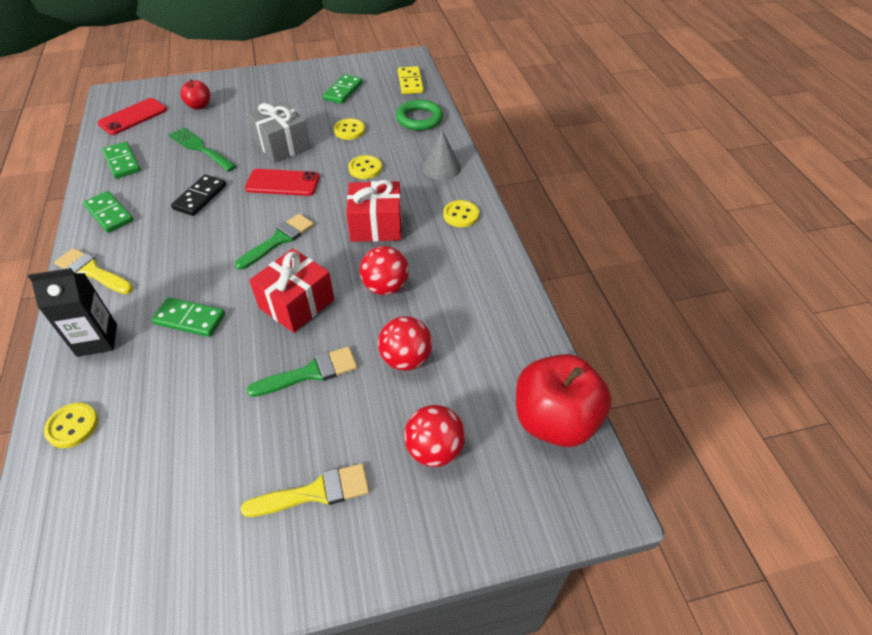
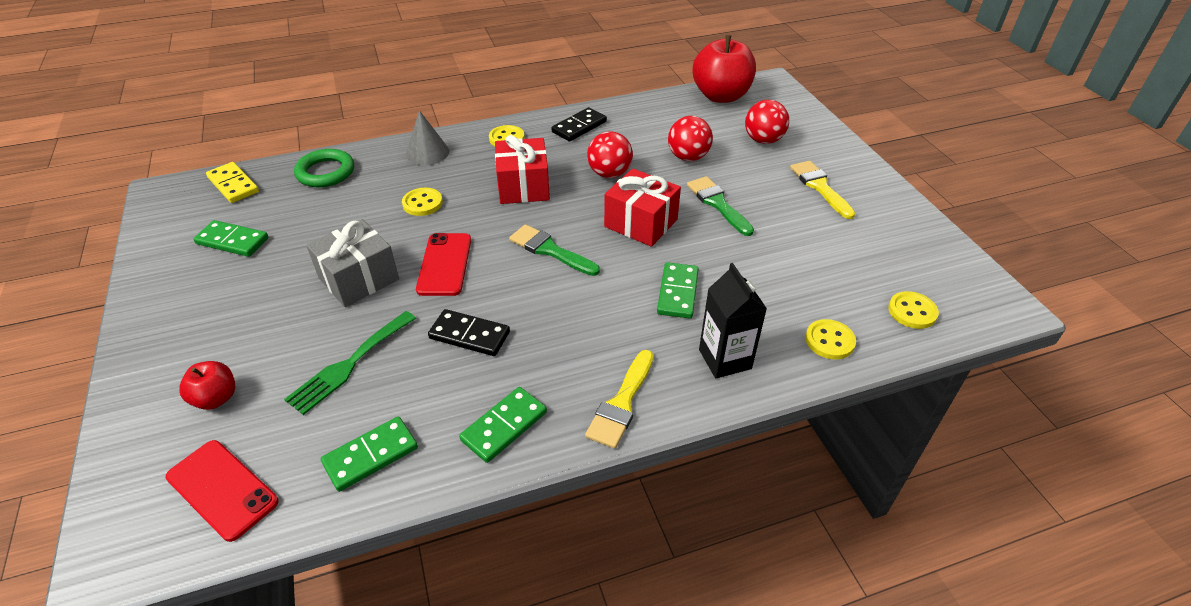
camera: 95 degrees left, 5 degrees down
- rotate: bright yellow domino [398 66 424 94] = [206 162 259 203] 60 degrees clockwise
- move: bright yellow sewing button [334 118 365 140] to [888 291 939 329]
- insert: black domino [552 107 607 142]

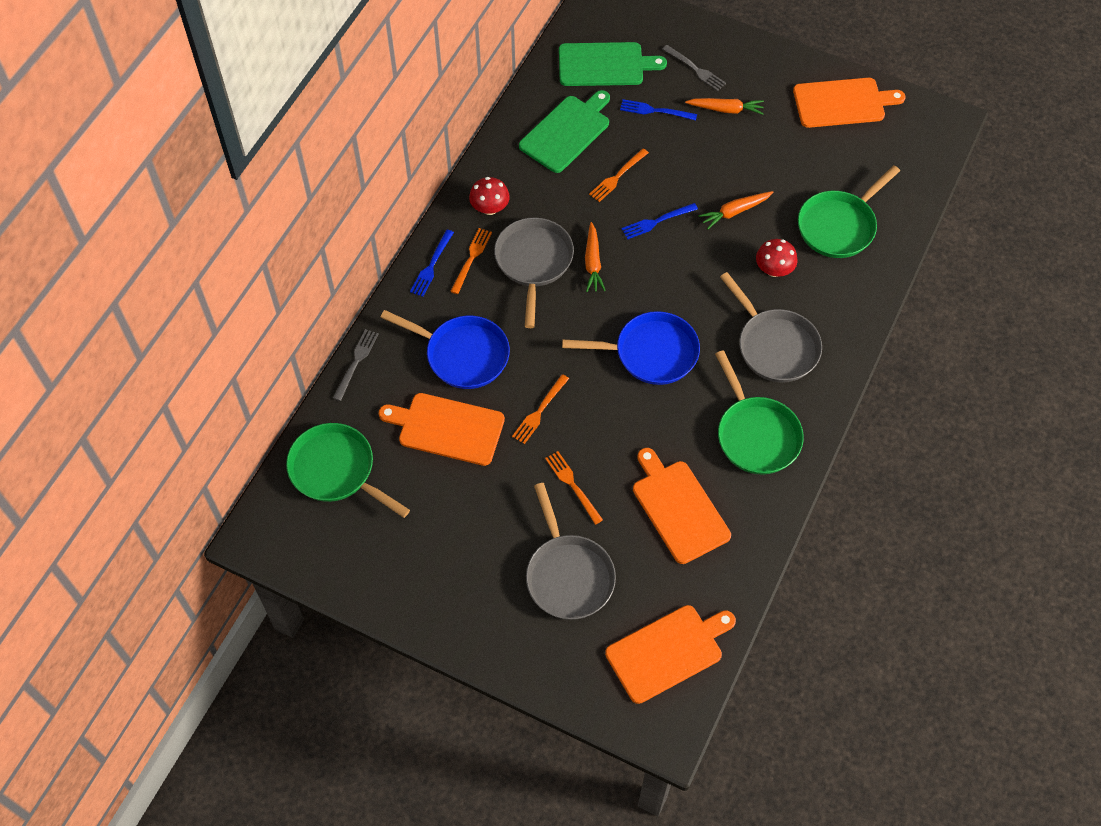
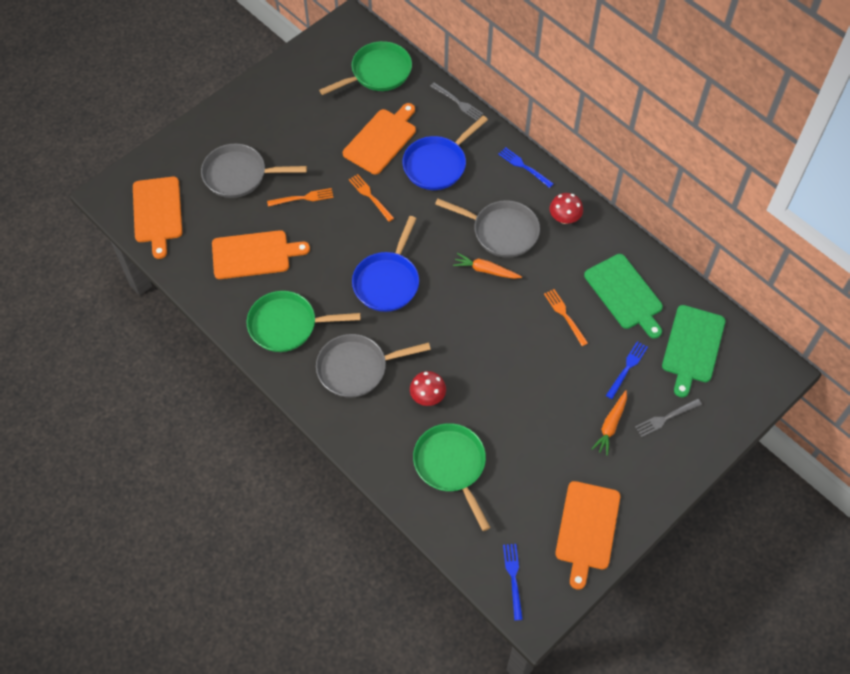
camera: 110 degrees right, 0 degrees up
- delete: bright orange carrot [698 191 774 229]
- move: cobalt fork [622 203 698 239] to [503 544 523 621]
- delete: bright orange fork [450 228 492 294]

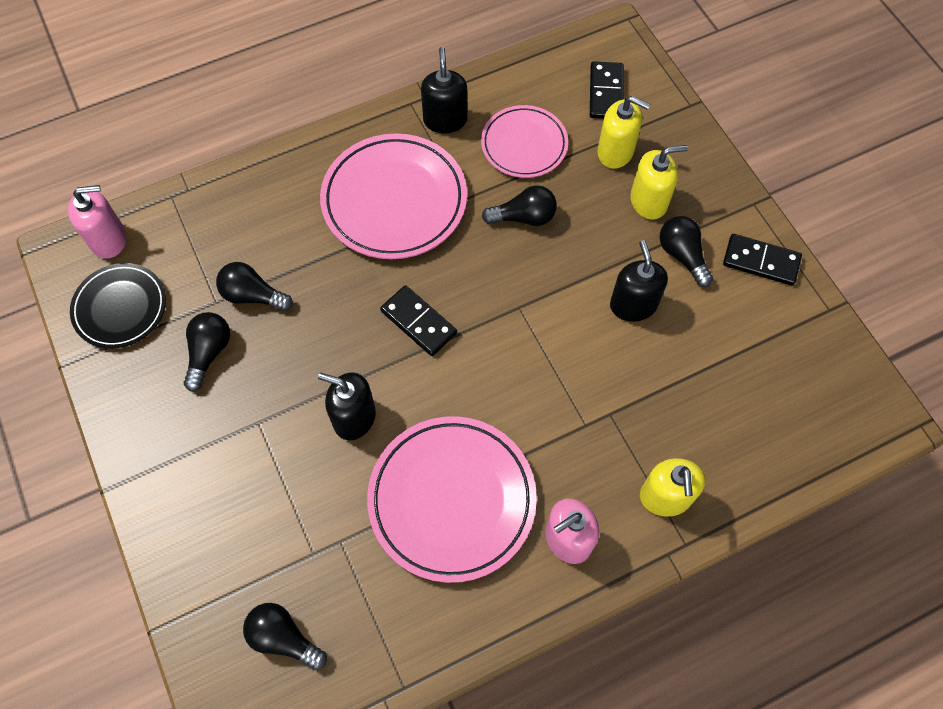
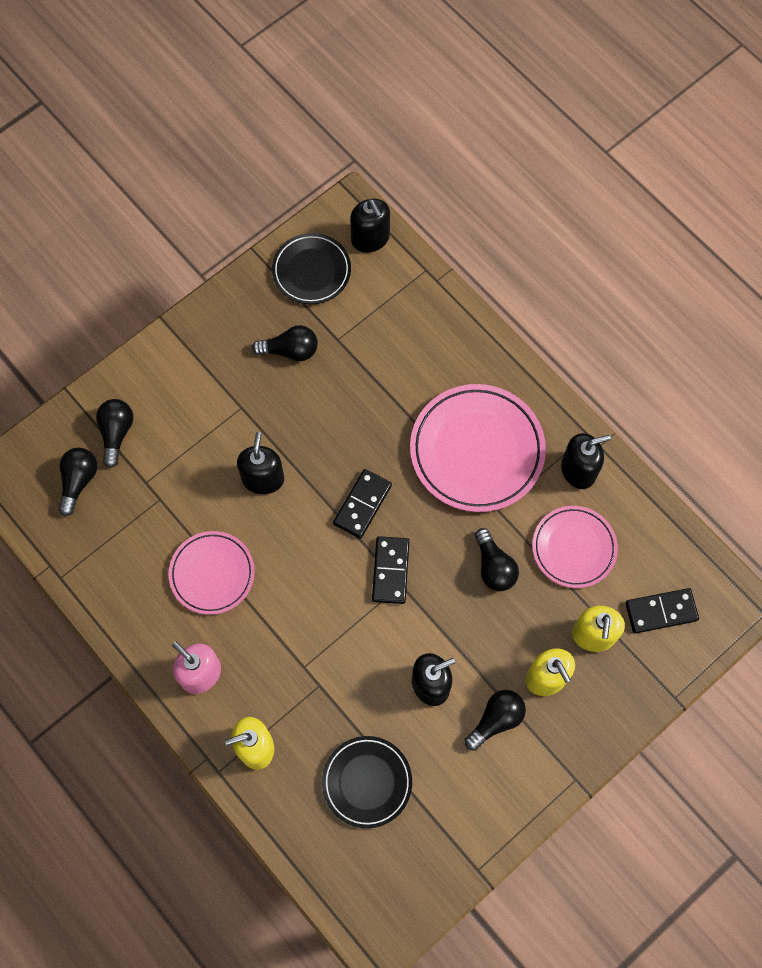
camera: 75 degrees right, 5 degrees up
- recolor: rosy soap pump [68 185 126 259] to black soap pump [350 198 390 253]
- move: black domino [723 234 802 285] to [372 536 410 604]
- move: black bulb [216 262 293 311] to [96 399 133 468]
- resize: rosy flat dish [367 416 537 583] = [168 531 255 615] x0.61
- insert: black flat dish [322 736 412 828]

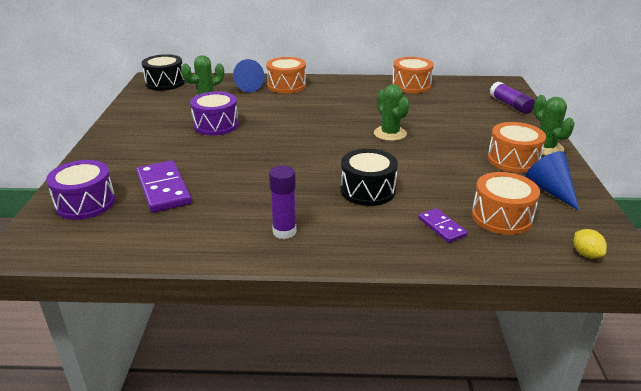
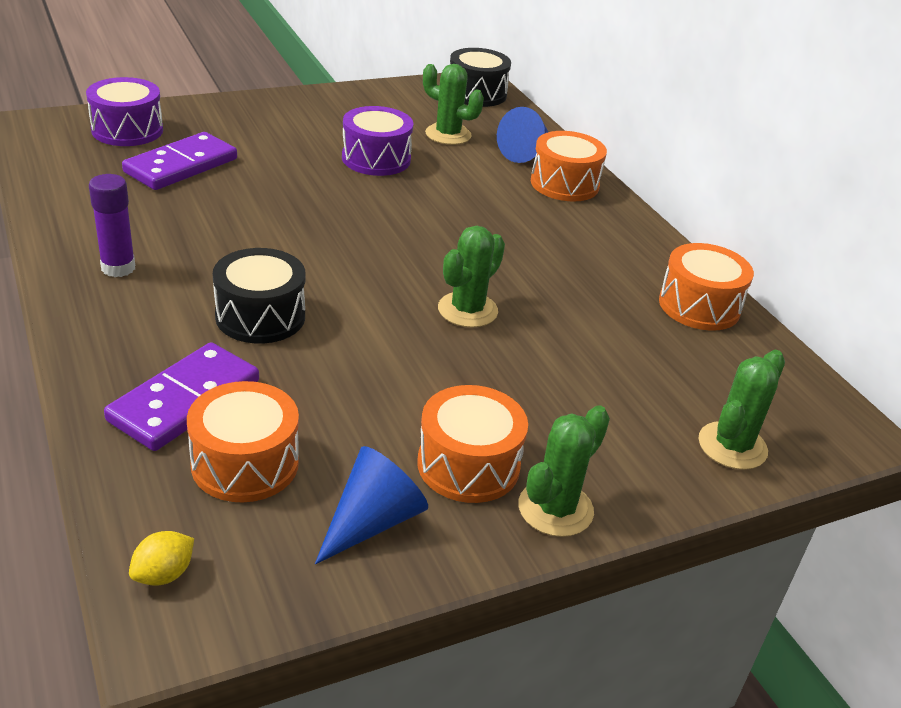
camera: 60 degrees right, 5 degrees up
- replace: violet glue stick [490 82 535 114] to emerald cactus [698 350 785 470]
- resize: violet domino [418 208 467 243] = [104 342 259 451] x1.81

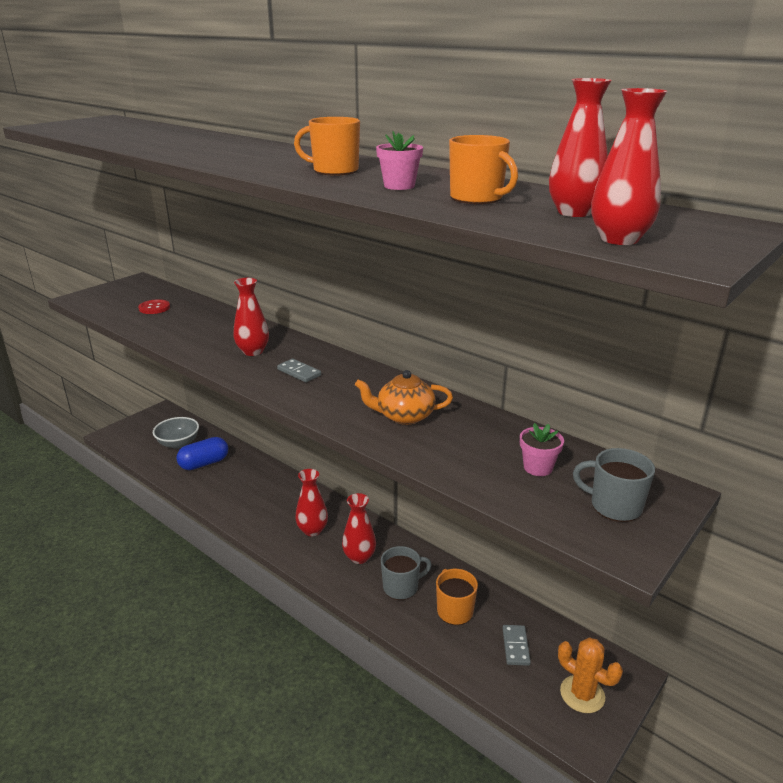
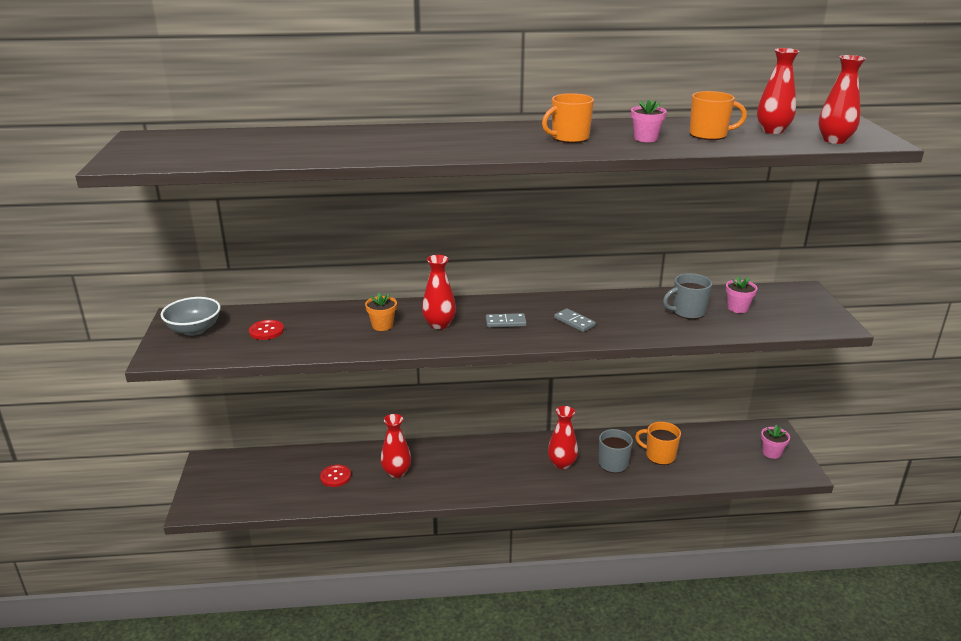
camera: 45 degrees left, 0 degrees up
- delete: bright orange teapot [355 370 453 425]
- move: gray bowl [153 417 199 449] to [161 297 221 336]
- replace: cobalt capsule [176 437 228 470] to red sewing button [320 465 351 487]
- move: gray tea mug [573 448 655 522] to [663 273 712 319]
- move: red flower vase [295 469 328 536] to [381 414 411 478]
- move: gray domino [502 625 531 666] to [554 308 596 332]
- replace: bright orange cactus [558 637 623 713] to rosy flower pot [761 425 790 459]
- insert: bright orange flower pot [365 293 397 331]

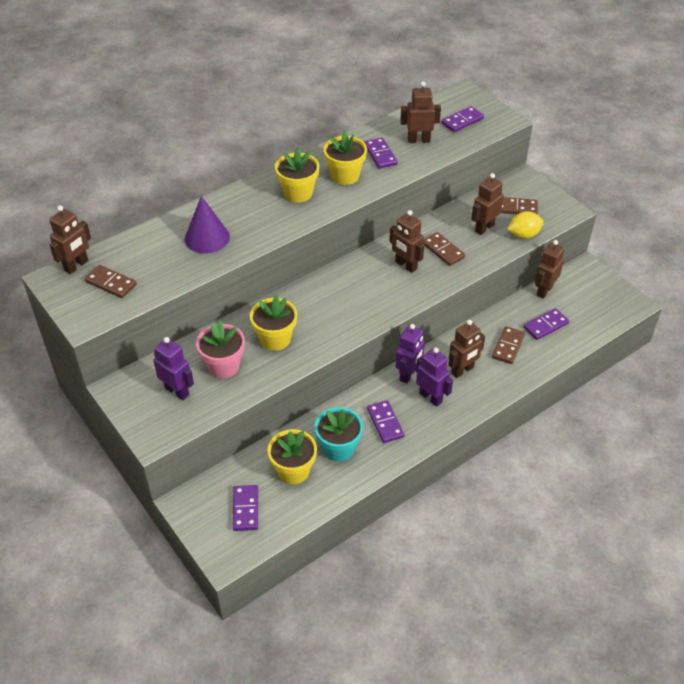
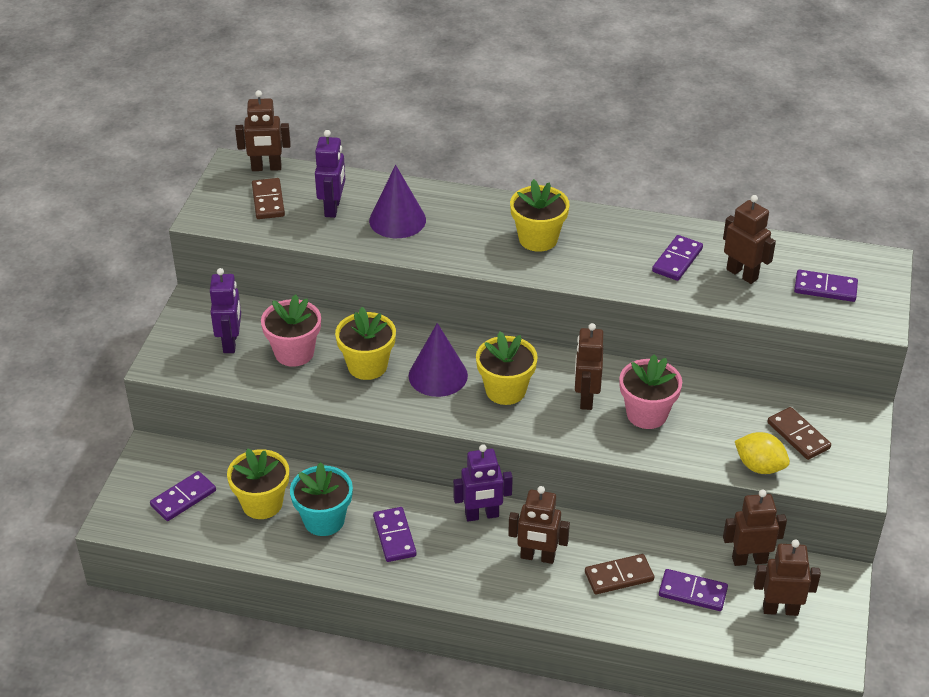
camera: 50 degrees right, 5 degrees down
- move: bright yellow flower pot [323 131 367 185] to [476 332 538 405]
- move: dark brown toy robot [471 173 504 235] to [754 540 821 616]
- replace: dark brown domino [423 232 465 266] to rosy flower pot [619 354 682 429]
- move: violet toy robot [416 348 453 407] to [315 130 345 218]
- rotate: violet domino [367 400 405 443] = [373 507 416 562] 45 degrees counterclockwise
- insert: violet solid cone [409 323 468 397]

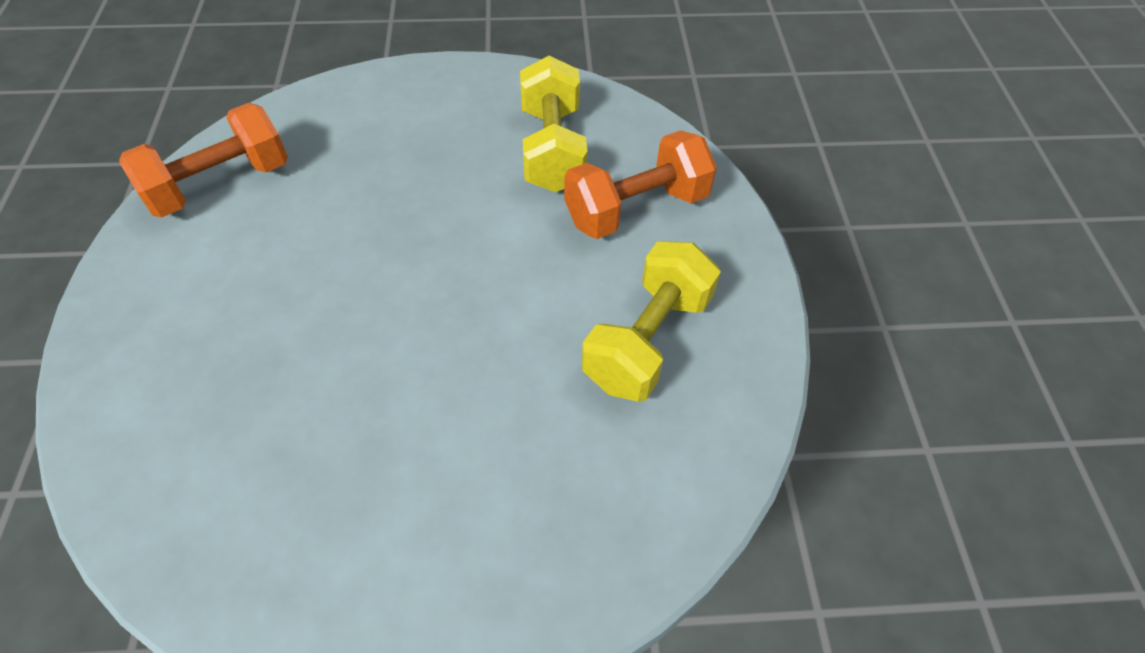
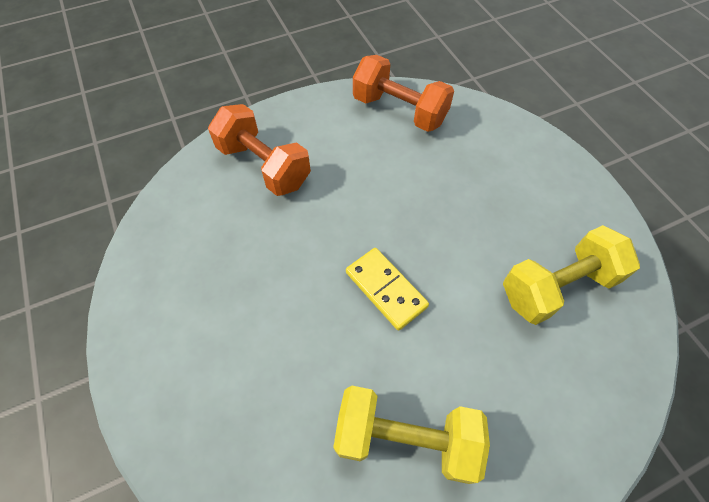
camera: 70 degrees right, 5 degrees up
- move: bright orange hand weight [564 130 717 239] to [208 104 311 196]
- insert: bright yellow domino [346 248 429 331]

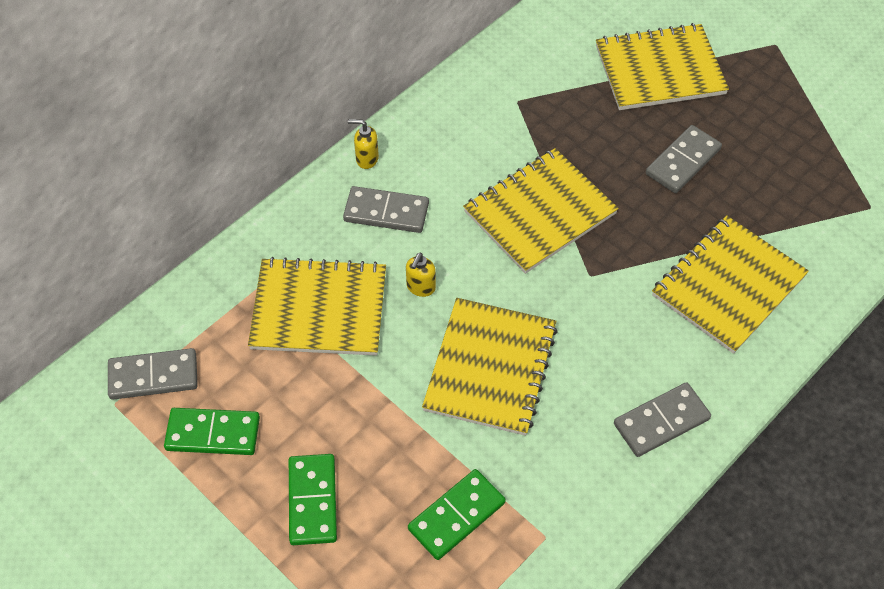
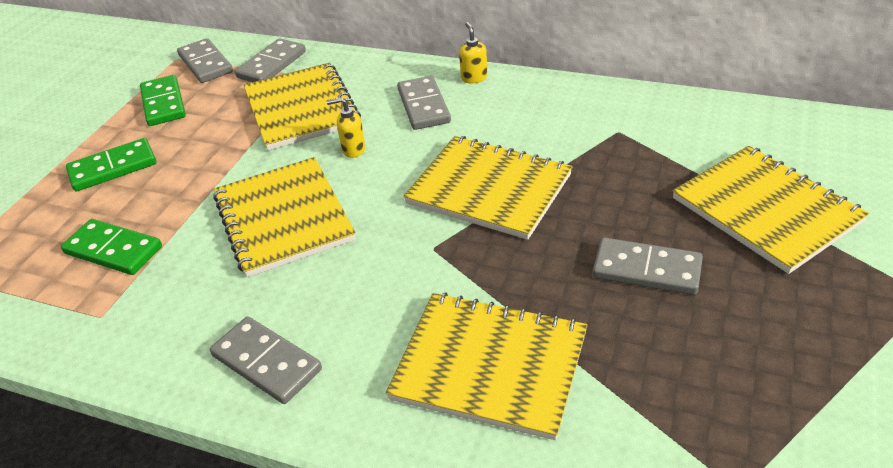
camera: 70 degrees right, 15 degrees down
- rotate: bright yellow notepad [422 298 558 436] = [213 157 356 277] 75 degrees clockwise
- insert: gray domino [235 38 306 82]

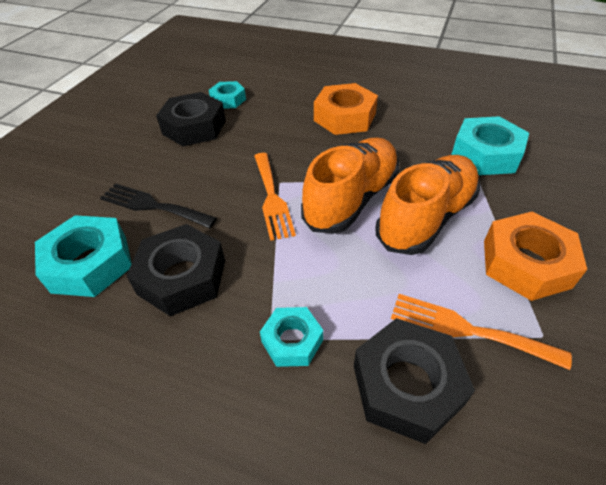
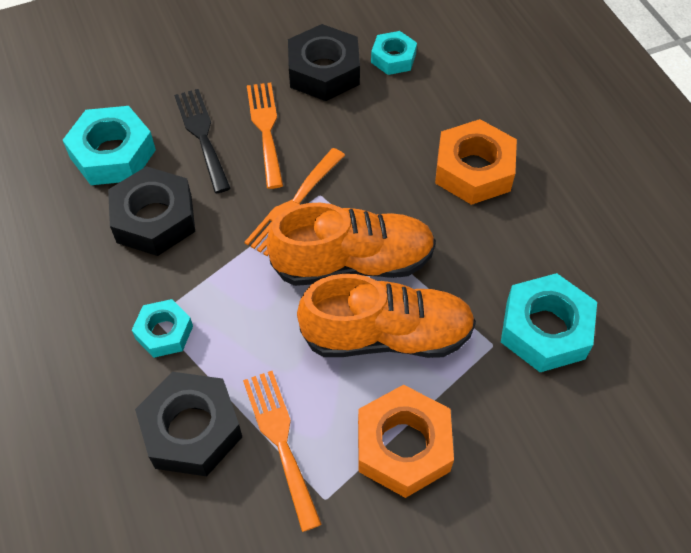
camera: 45 degrees right, 10 degrees up
- insert: bright orange fork [247 83 283 189]

